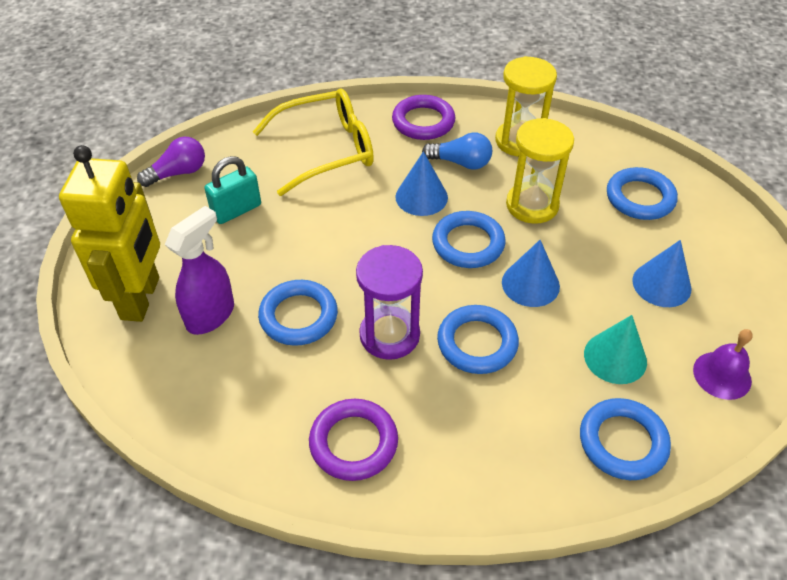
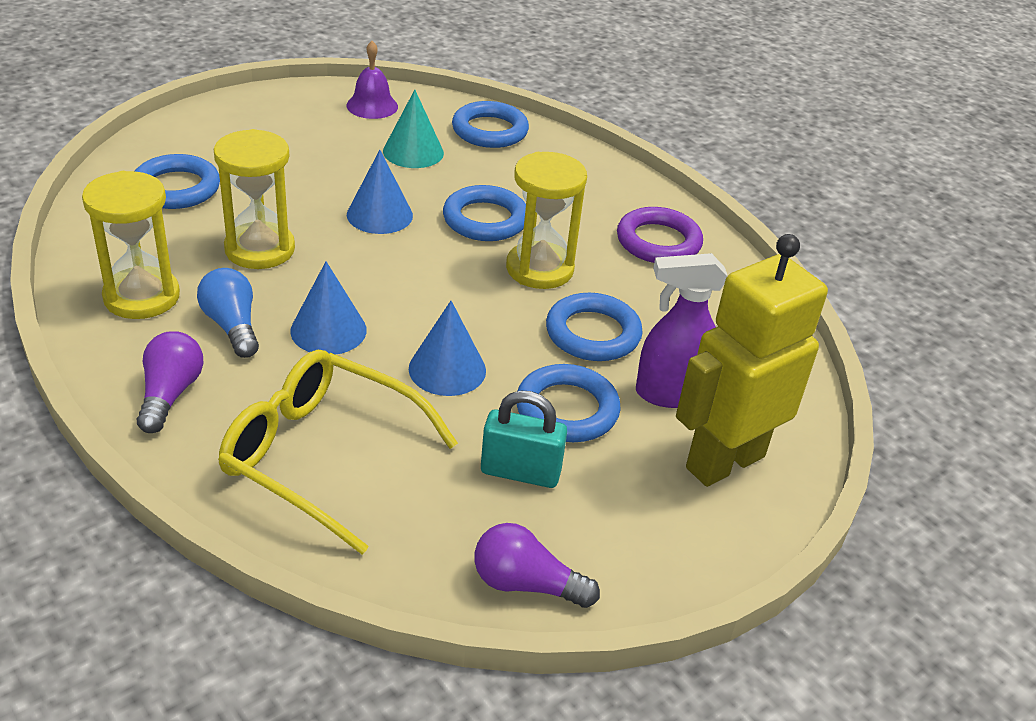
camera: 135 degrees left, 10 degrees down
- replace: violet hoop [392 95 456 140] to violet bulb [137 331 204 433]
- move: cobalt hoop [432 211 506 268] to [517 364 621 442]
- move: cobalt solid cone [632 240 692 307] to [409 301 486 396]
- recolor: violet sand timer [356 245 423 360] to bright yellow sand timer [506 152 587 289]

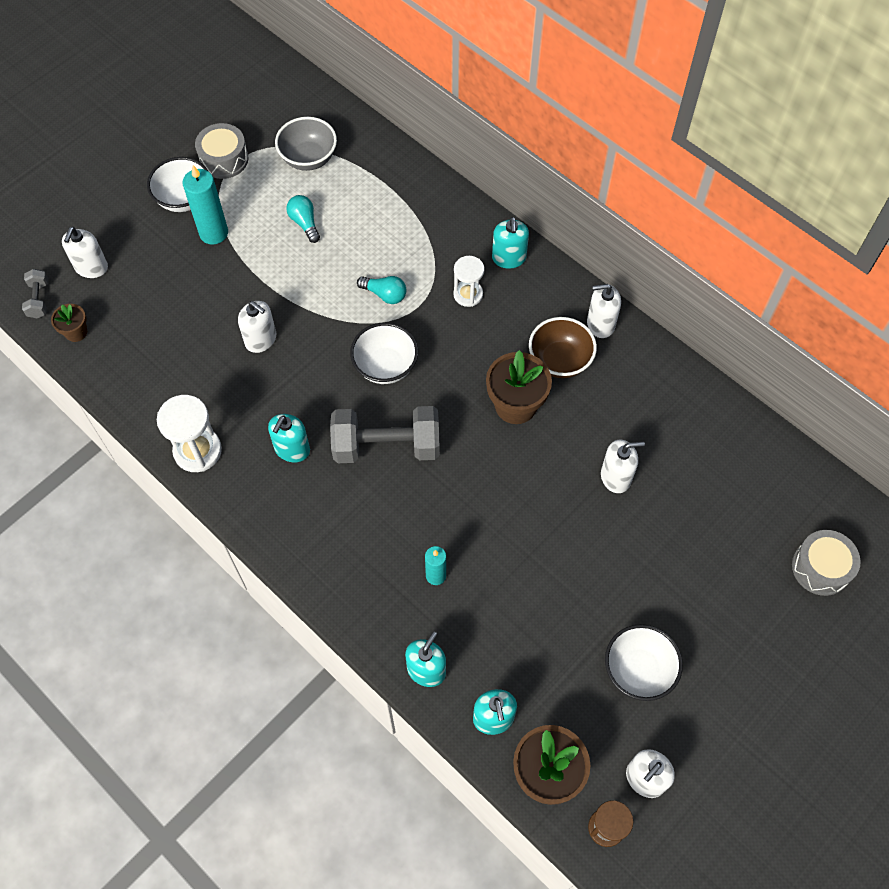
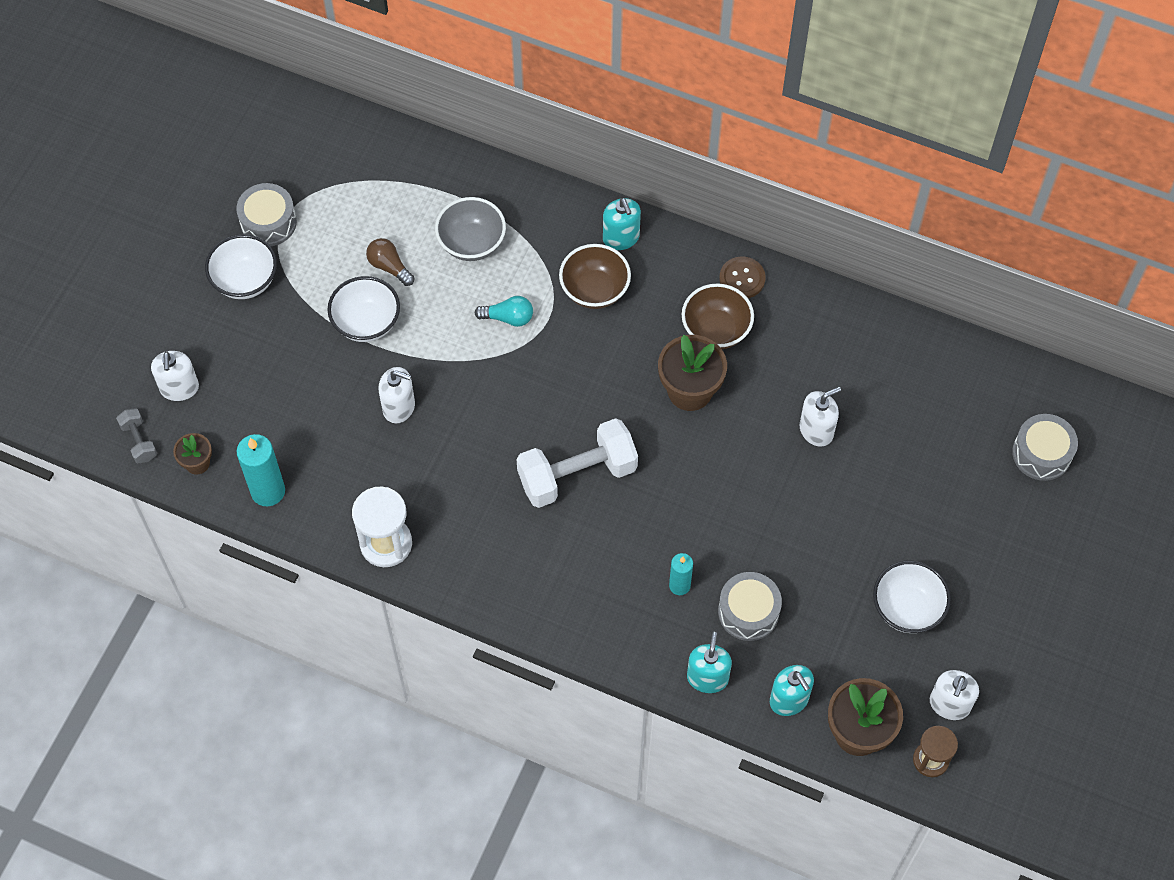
camera: 20 degrees left, 0 degrees up
- move: gray bowl [275 117 337 171] to [435 197 506 261]
- move: teal candle [183 165 228 245] to [236 434 285 506]
- recolor: teal bulb [286 195 320 243] to dark brown bulb [366 238 414 286]
- replace: pure white sand timer [453 256 485 307] to dark brown bowl [559 244 631 309]
- replace: pure white soap pump [587 284 621 338] to dark brown sewing button [719 256 766 298]
- move: pure white bowl [350 323 418 384] to [327 276 400 342]
- recolor: gray hand weight [330 406 440 463] to pure white hand weight [517 418 638 508]
- delete: teal soap pump [268 414 310 463]
- insert: gray snare drum [718 572 782 641]

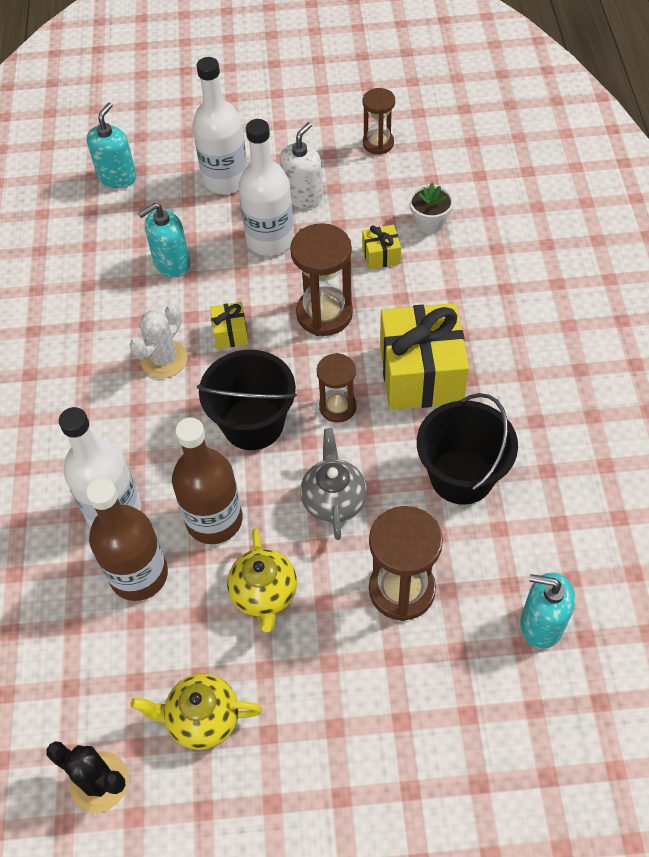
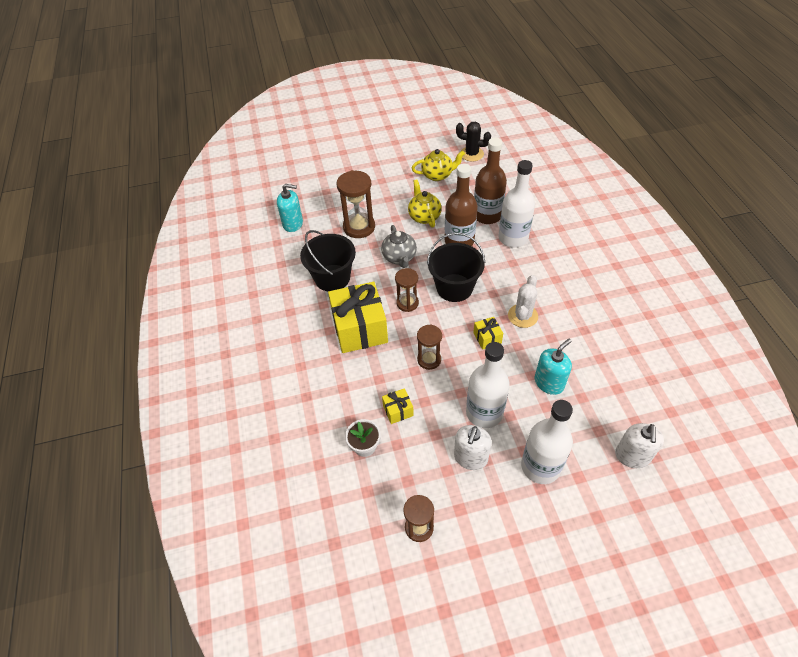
camera: 170 degrees right, 5 degrees down
- recolor: teal soap pump [87 103 136 188] to pure white soap pump [615 423 664 468]
- resize: dark brown sand timer [290 223 353 336] = [417 324 442 370] x0.62

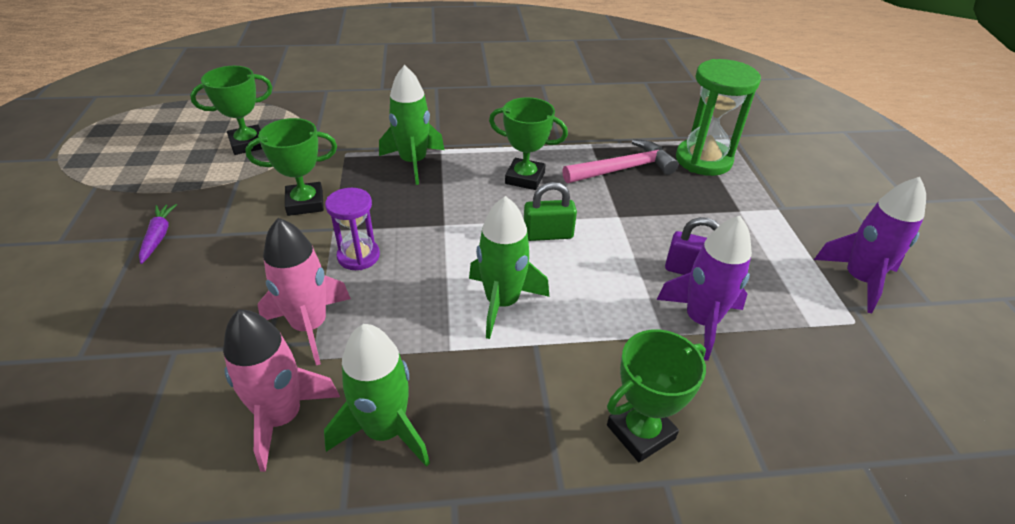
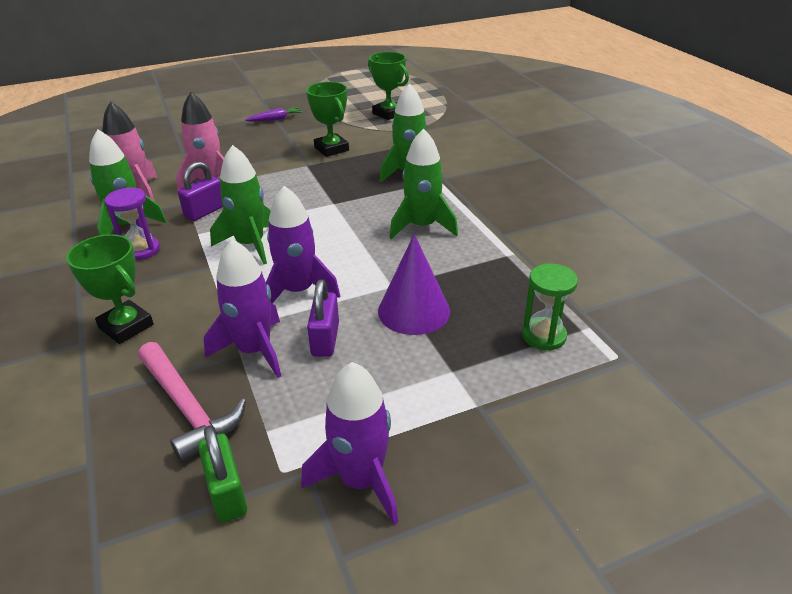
camera: 75 degrees right, 5 degrees down
- resize: emerald sand timer [676 59 761 176] = [522 264 578 351] x0.61
- replace: emerald trophy [489 97 568 190] to emerald rocket [390 128 458 239]
- move: rosy carpenter's hammer [562 139 679 183] to [138 342 246 463]
- move: emerald small lock [524 182 577 241] to [198 425 247 523]
- move: violet sand timer [325 188 380 270] to [105 187 160 260]
- insert: violet small lock [178 162 223 221]
- insert: violet rocket [266 186 340 304]
- insert: violet solid cone [378 234 450 335]

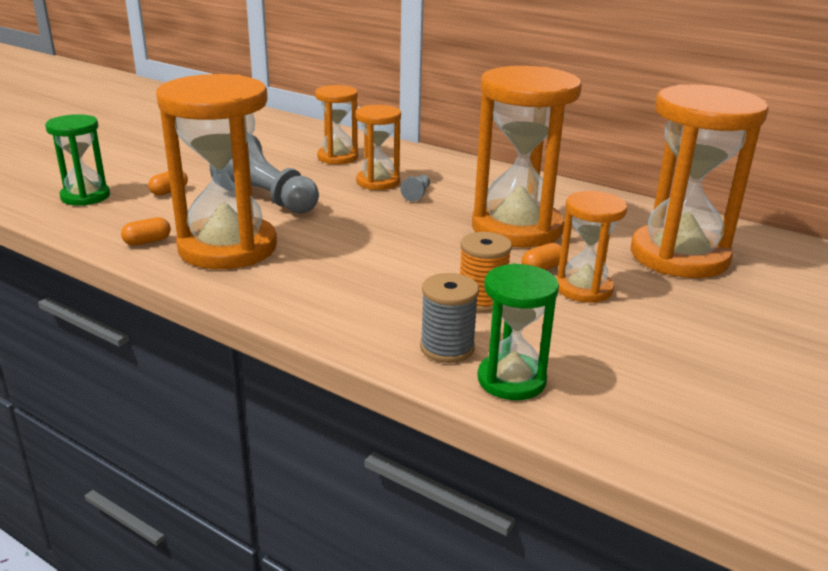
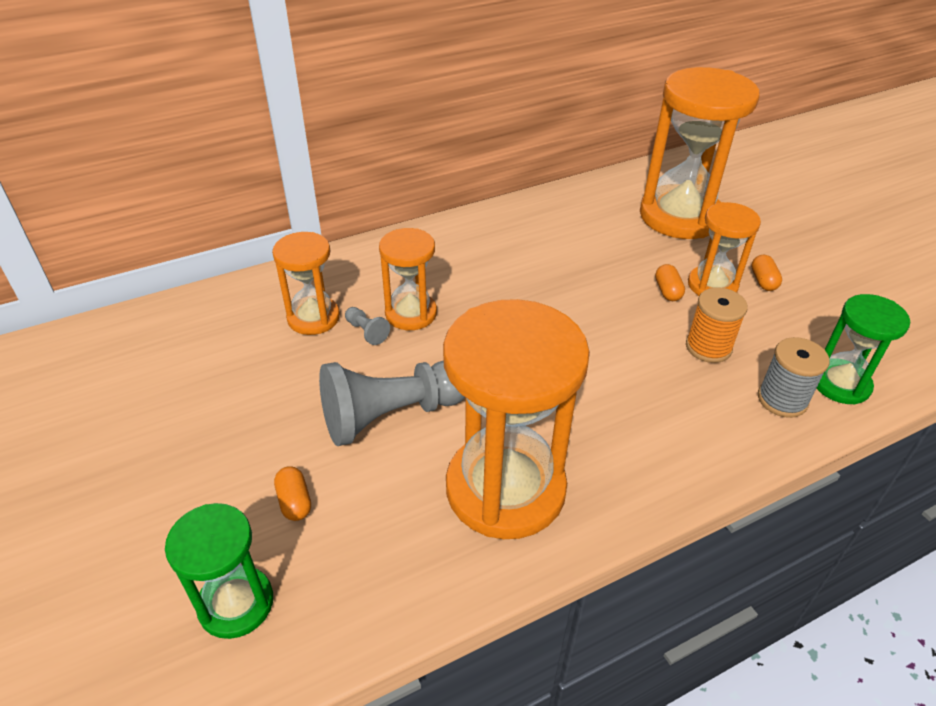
camera: 60 degrees left, 15 degrees up
- delete: bright orange sand timer [472 66 582 248]
- move: gray chess pawn [400 175 430 202] to [345 307 390 345]
- move: bright orange capsule [121 217 171 246] to [751 255 782 291]

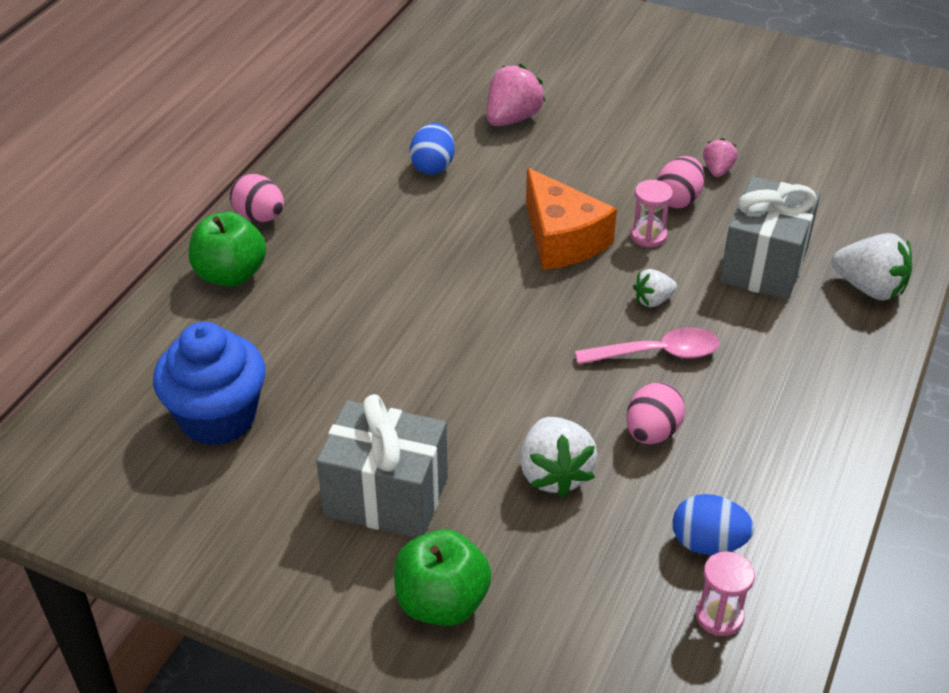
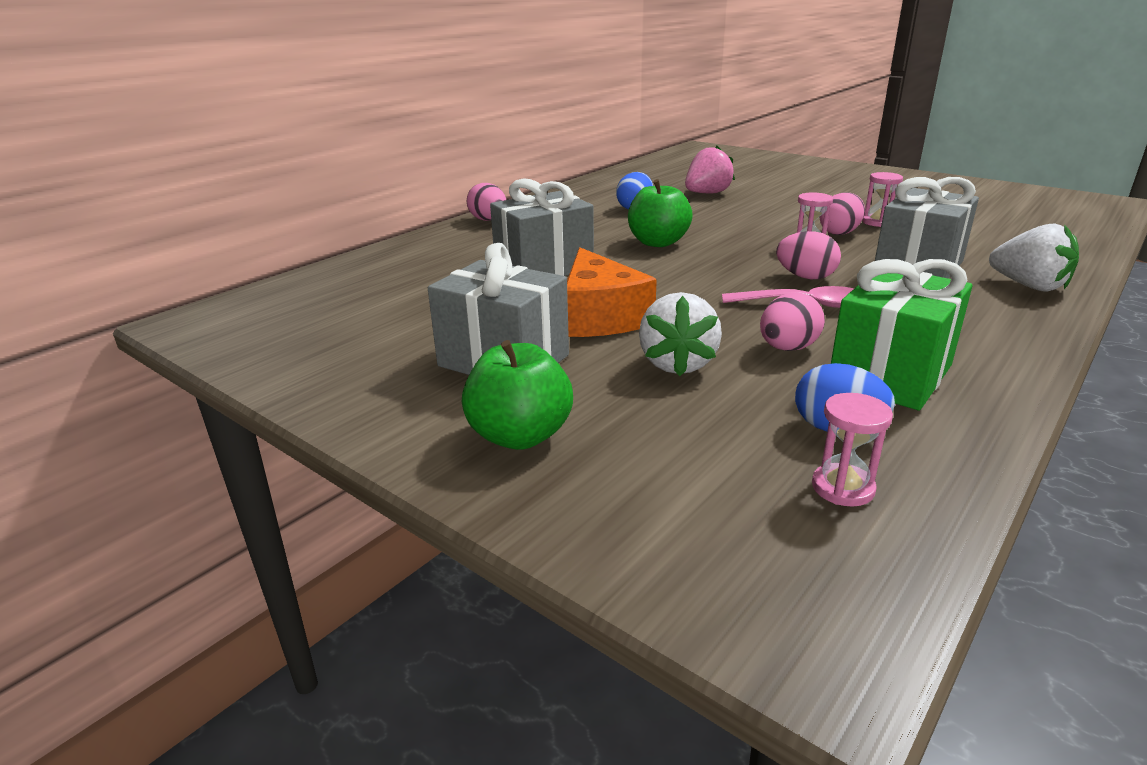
camera: 15 degrees right, 15 degrees down
- replace: rosy berry [703 138 738 177] to rosy sand timer [862 172 903 227]
- move: bright orange cheese wedge [526 168 617 270] to [567 247 657 337]
- move: emerald apple [189 212 266 287] to [628 179 693 247]
- replace: pure white berry [633 269 677 307] to rosy toy egg [776 231 841 279]
- delete: cobalt cupcake [153 322 266 445]
- insert: gray wrapped gift [490 178 594 276]
- insert: emerald wrapped gift [831 259 973 410]

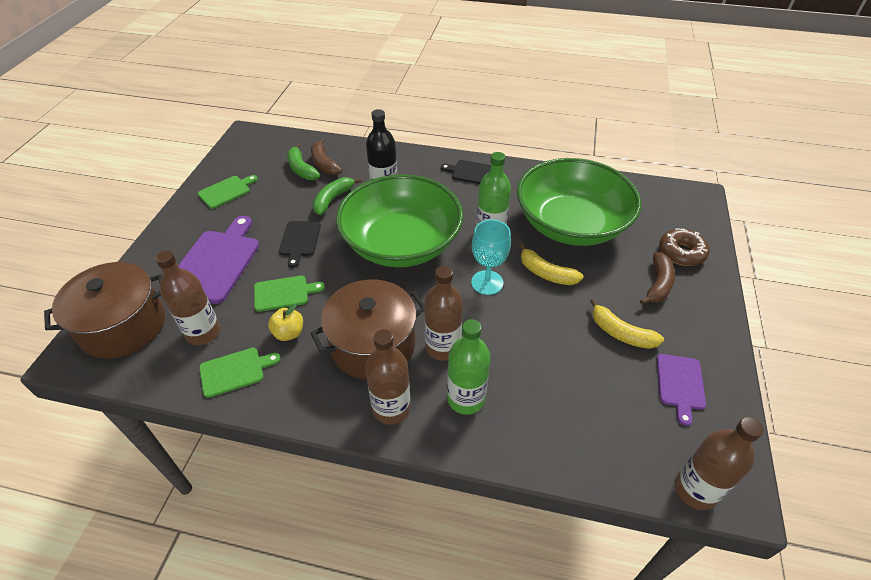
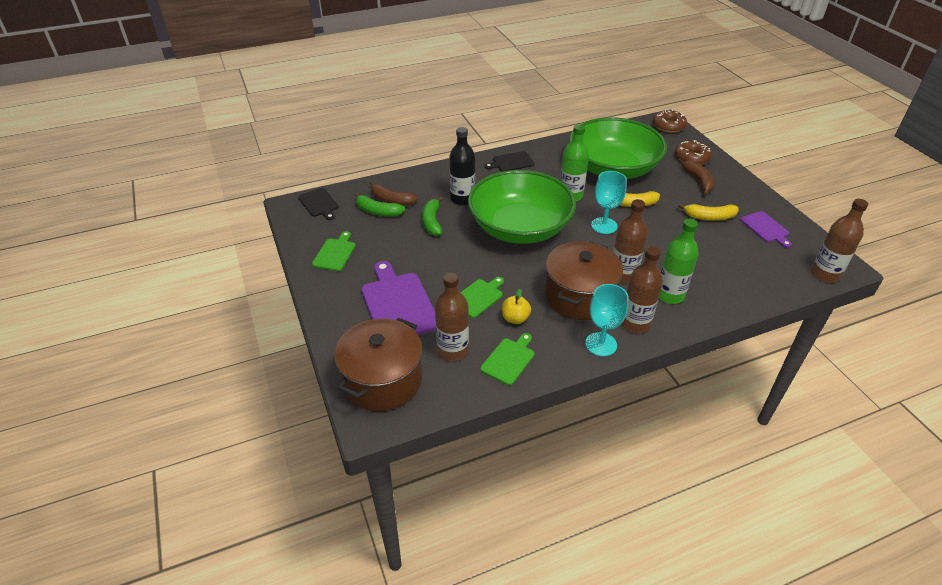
camera: 35 degrees left, 5 degrees down
- move: black chopping board [279 221 321 268] to [298 188 339 220]
- insert: dark brown doughnut [653 109 687 133]
- insert: teal chalice [585 284 629 356]

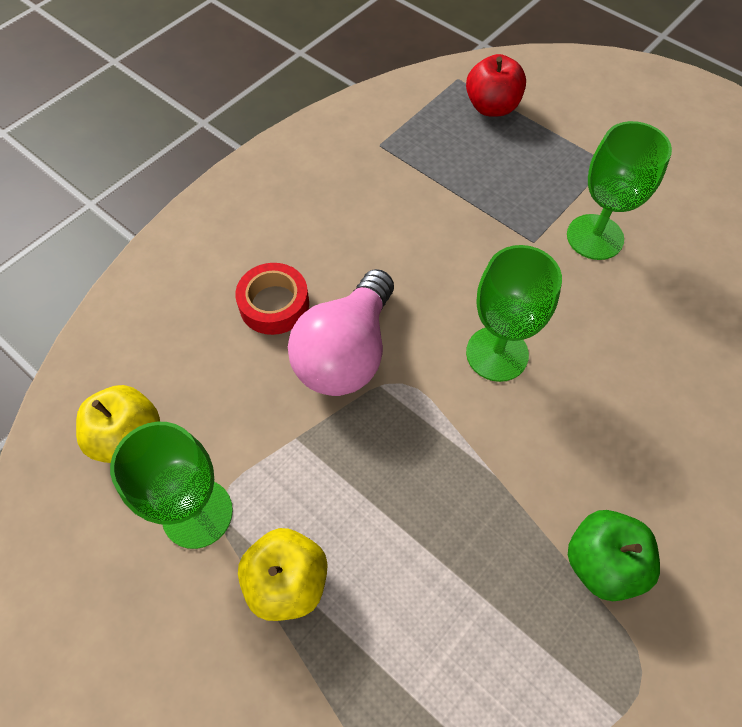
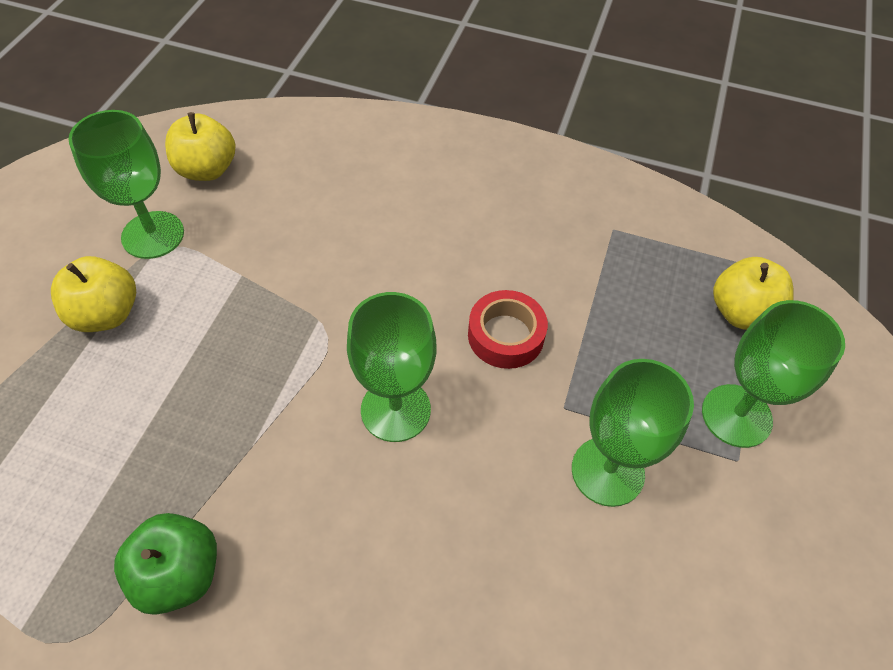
camera: 65 degrees right, 5 degrees down
- recolor: red apple [466 54 526 117] to bright yellow apple [713 257 794 330]
- move: red sticky tape [235 263 309 335] to [468 290 548 369]
- delete: rosy bulb [288 269 394 396]
- insert: emerald chalice [702 300 845 448]

